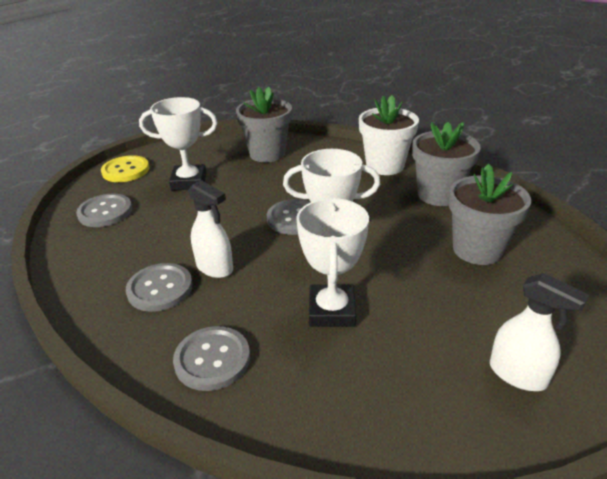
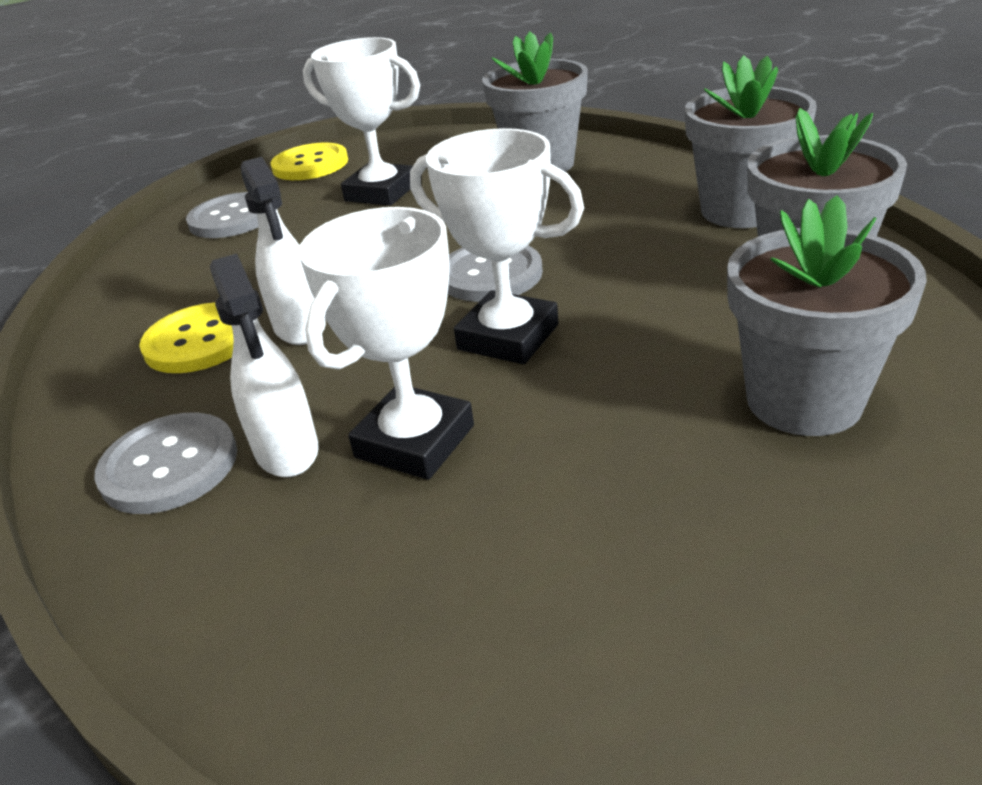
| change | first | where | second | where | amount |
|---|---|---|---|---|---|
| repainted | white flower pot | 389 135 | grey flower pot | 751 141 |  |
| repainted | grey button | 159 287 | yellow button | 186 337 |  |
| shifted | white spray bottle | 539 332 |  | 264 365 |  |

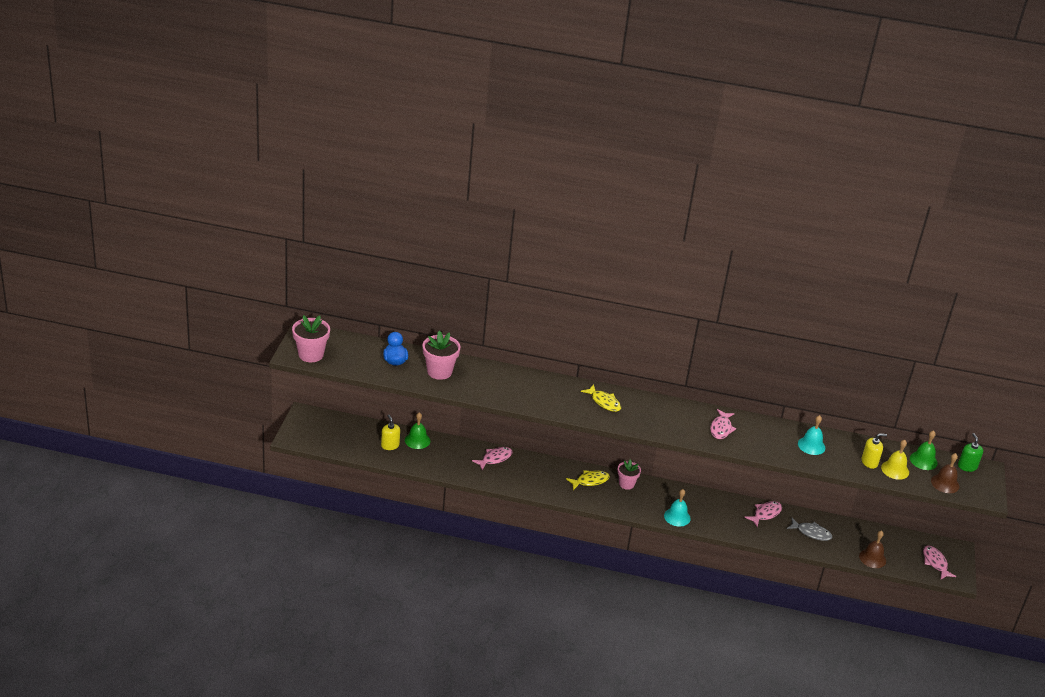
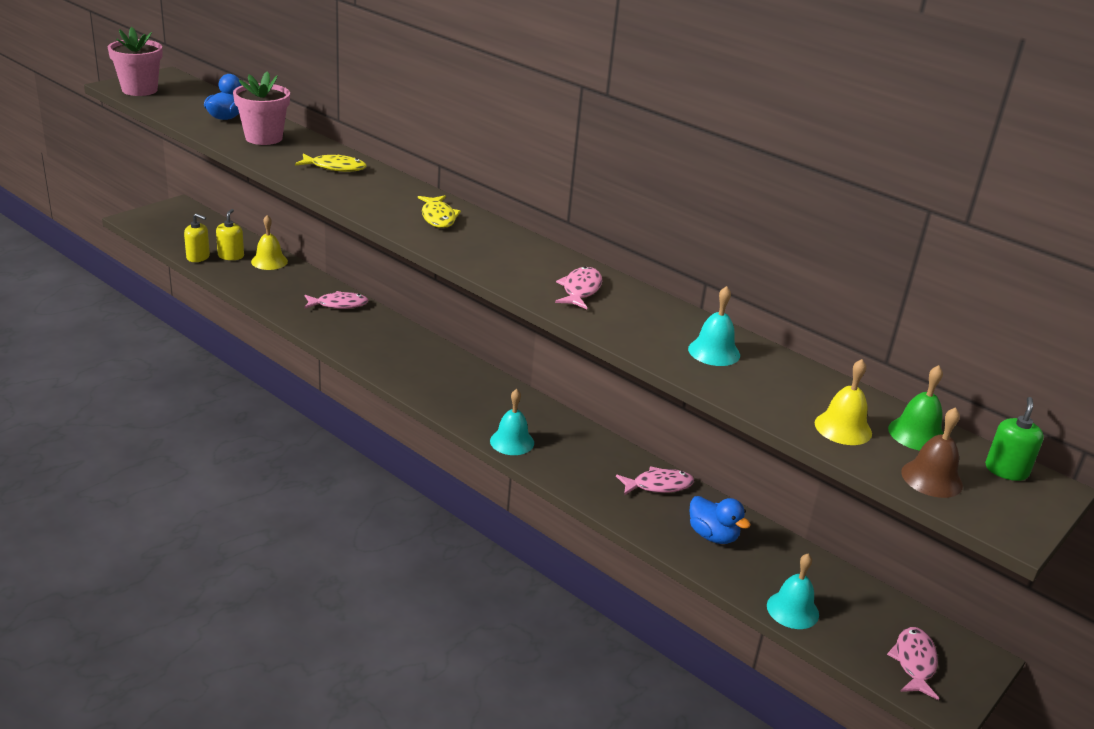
| change | first | where | second | where | amount |
|---|---|---|---|---|---|
| rotated | pink fish | 723 424 |  | 578 287 | 150 degrees clockwise |
| repainted | green bell | 417 430 | yellow bell | 269 242 |  |
| shifted | yellow soap dispenser | 874 451 |  | 197 237 |  |
| gone | pink flower pot | 629 475 |  |  |  |
| shifted | yellow fish | 588 480 |  | 331 163 |  |
| swapped | grey fish | 809 529 | blue duck | 720 520 |  |
| repainted | brown bell | 872 549 | turquoise bell | 793 591 |  |

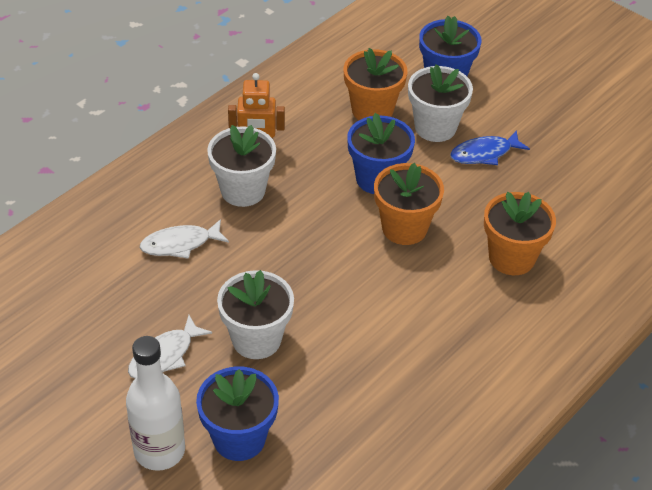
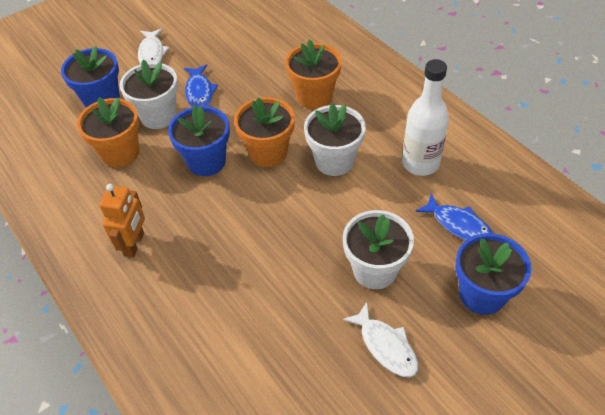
| change | first | where | second | where | amount |
|---|---|---|---|---|---|
| shifted | white flower pot | 241 166 |  | 335 139 |  |
| shifted | white fish | 184 239 |  | 154 46 |  |
| shifted | white bottle | 155 403 |  | 425 117 |  |
| new |  |  | blue fish | 454 217 |  |

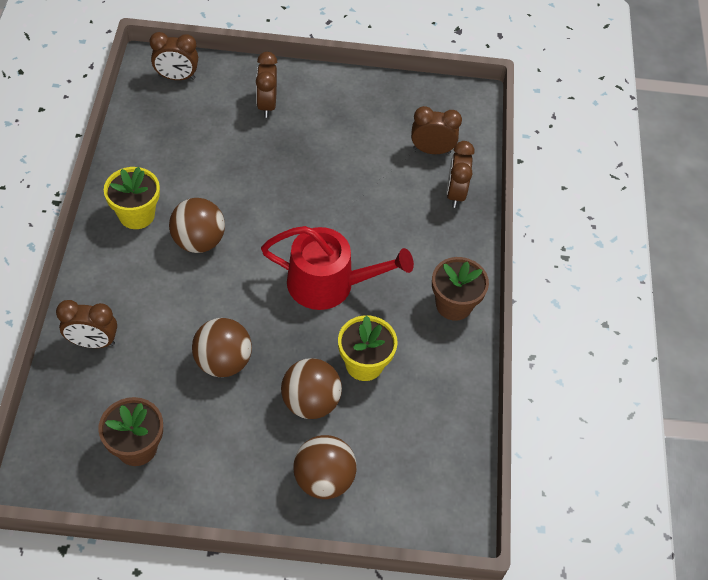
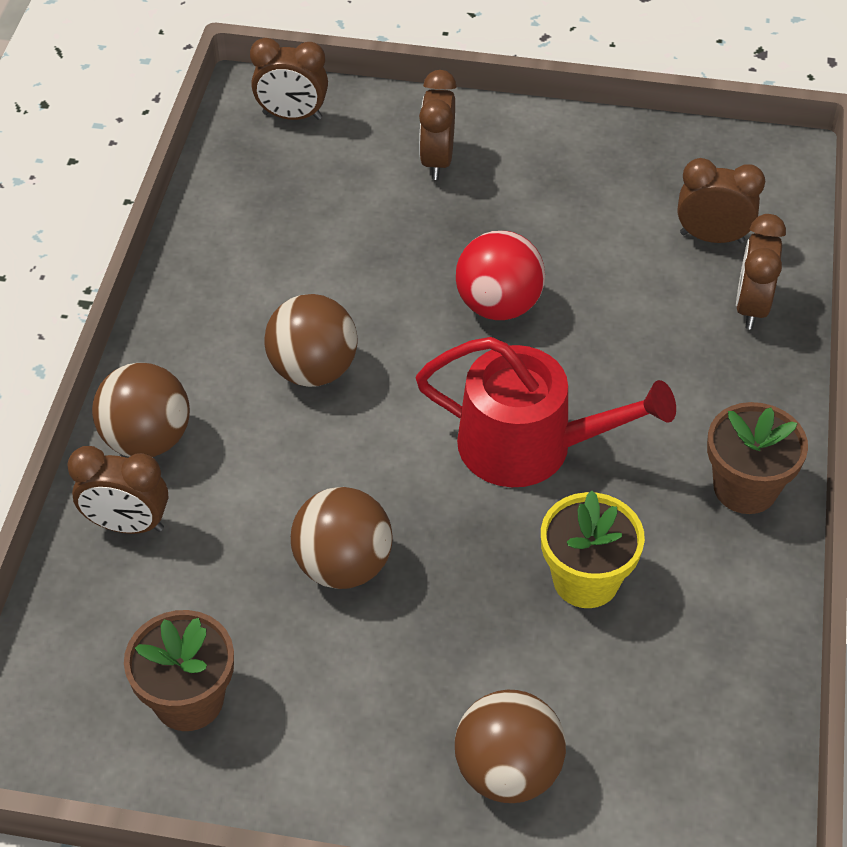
| change | first | where | second | where | amount |
|---|---|---|---|---|---|
| gone | yellow flower pot | 132 198 |  |  |  |
| shifted | brown ball | 311 388 |  | 141 410 |  |
| new |  |  | red ball | 500 275 |  |

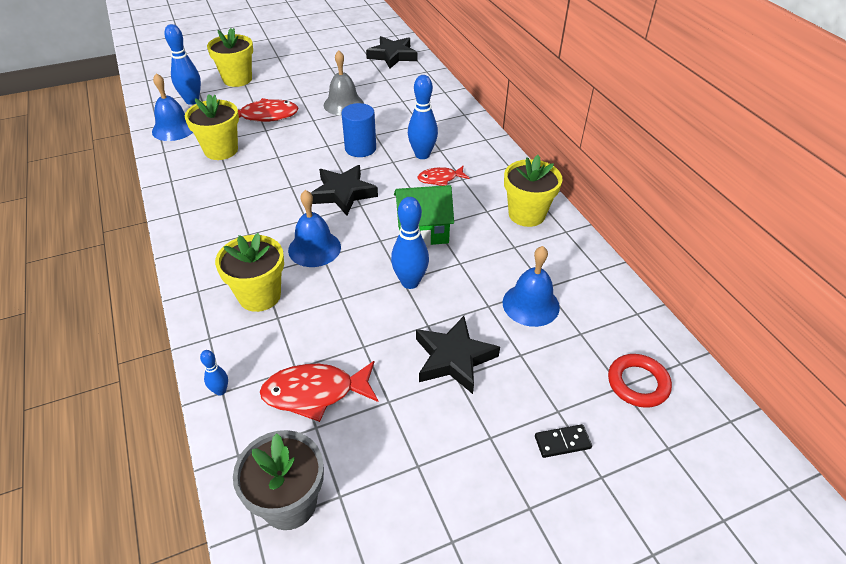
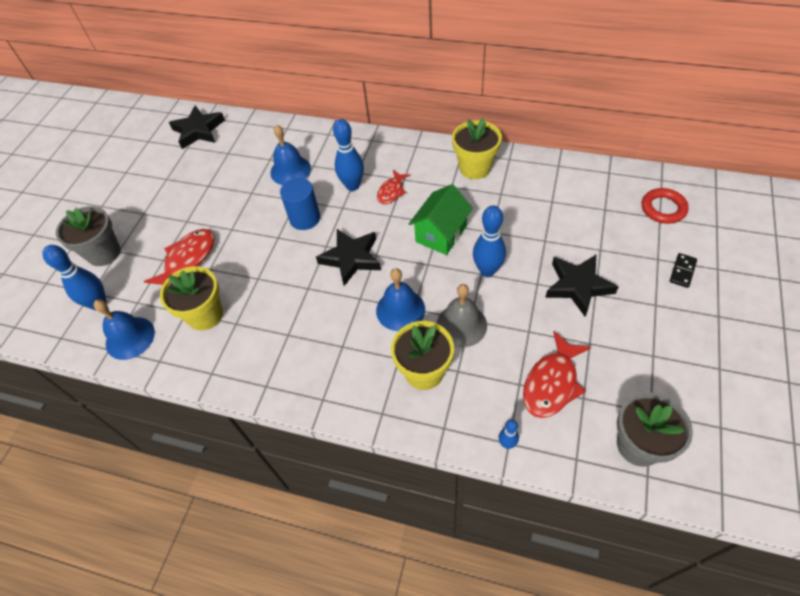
| change | first | where | second | where | amount |
|---|---|---|---|---|---|
| repainted | yellow flower pot | 230 57 | grey flower pot | 88 236 |  |
| shifted | grey bell | 344 83 |  | 462 316 |  |
| shifted | blue bell | 531 286 |  | 290 155 |  |

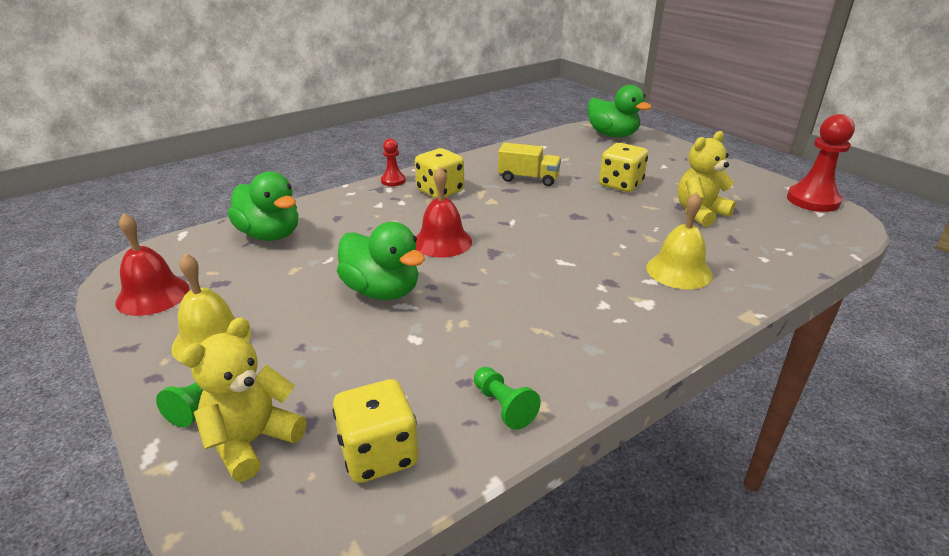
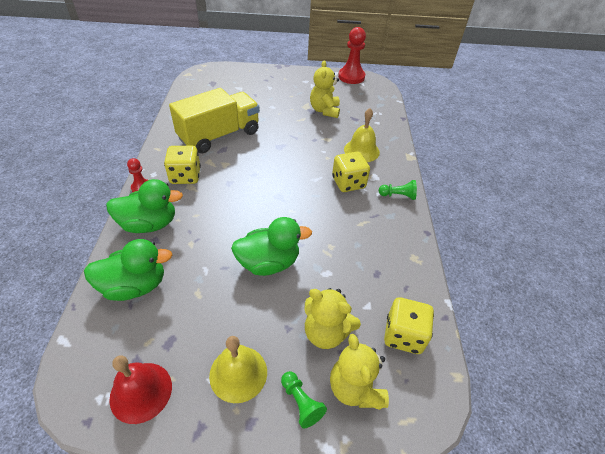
| change | first | where | second | where | amount |
|---|---|---|---|---|---|
| shifted | green duck | 619 111 |  | 144 206 |  |
| scaled | yellow truck | 529 164 |  | 214 121 | x1.85 |
| shifted | yellow dice | 623 167 |  | 351 172 |  |
| gone | red bell | 444 212 |  |  |  |
| shifted | green pawn | 507 398 |  | 398 190 |  |
| new |  |  | yellow teddy bear | 333 318 |  |

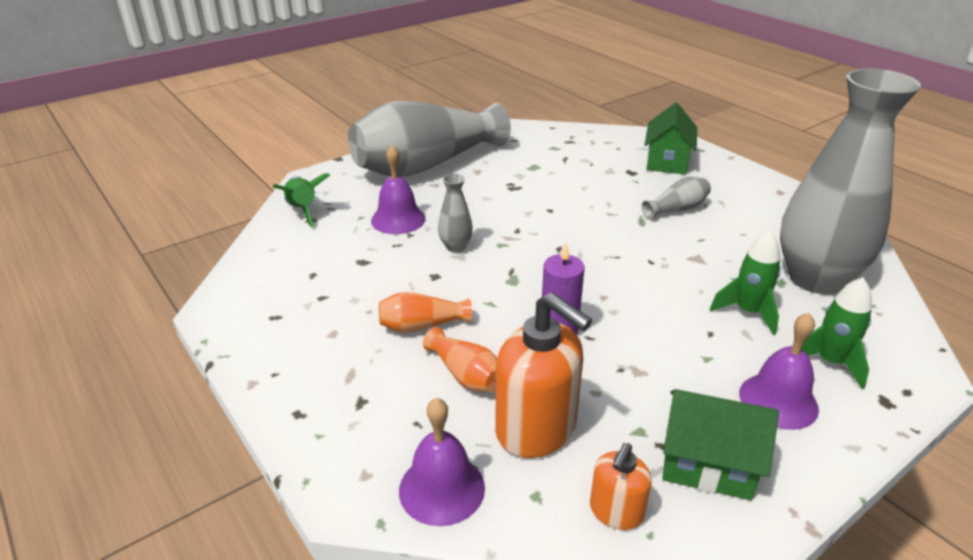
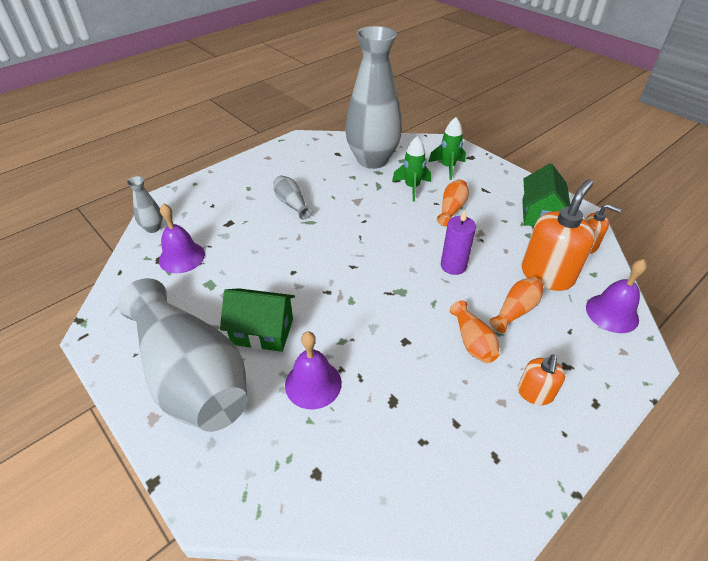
| change | first | where | second | where | amount |
|---|---|---|---|---|---|
| shifted | green house | 671 138 |  | 257 320 |  |
| gone | green rocket | 301 200 |  |  |  |
| shifted | grey vase | 455 212 |  | 145 204 |  |
| shifted | purple bell | 779 371 |  | 182 238 |  |
| new |  |  | orange vase | 453 202 |  |
| new |  |  | orange soap dispenser | 541 379 |  |

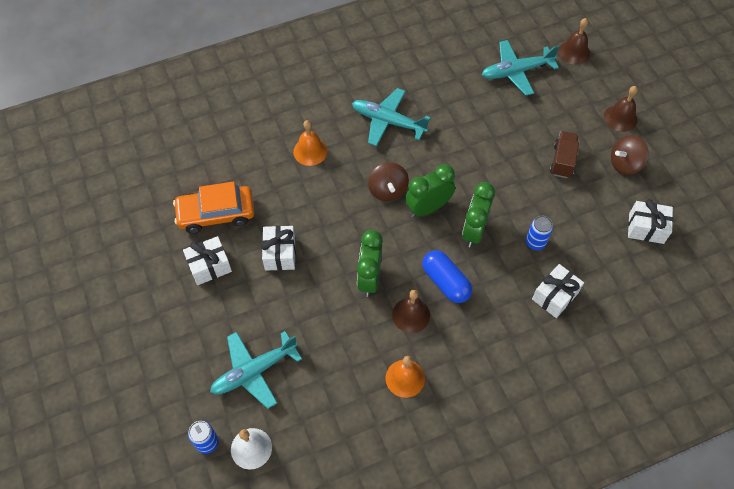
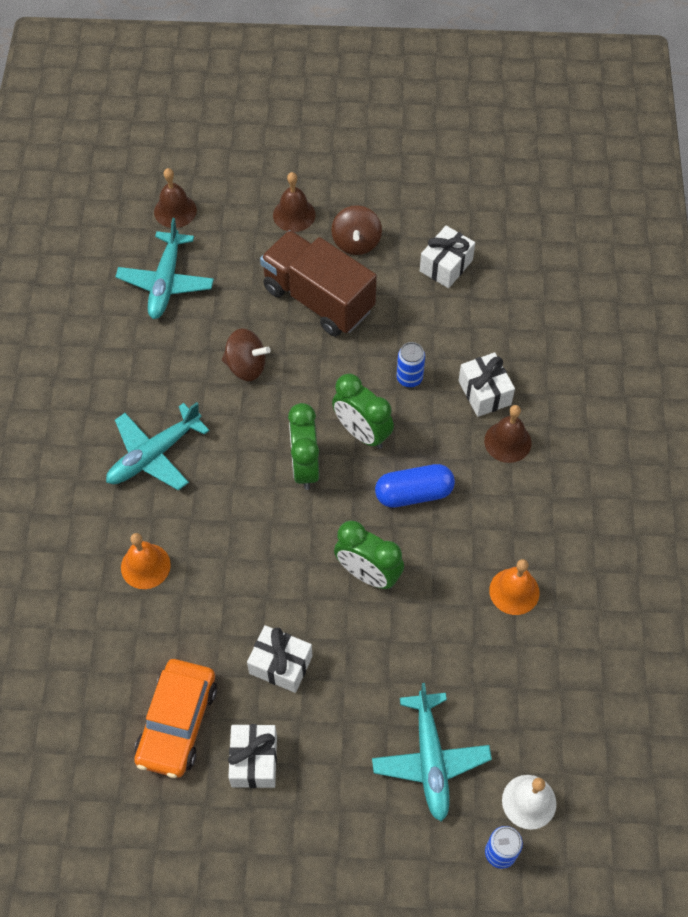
| change | first | where | second | where | amount |
|---|---|---|---|---|---|
| scaled | brown truck | 564 154 |  | 318 283 | x1.90 |
| shifted | brown spinning top | 388 181 |  | 246 354 |  |
| shifted | brown bell | 411 311 |  | 508 434 |  |

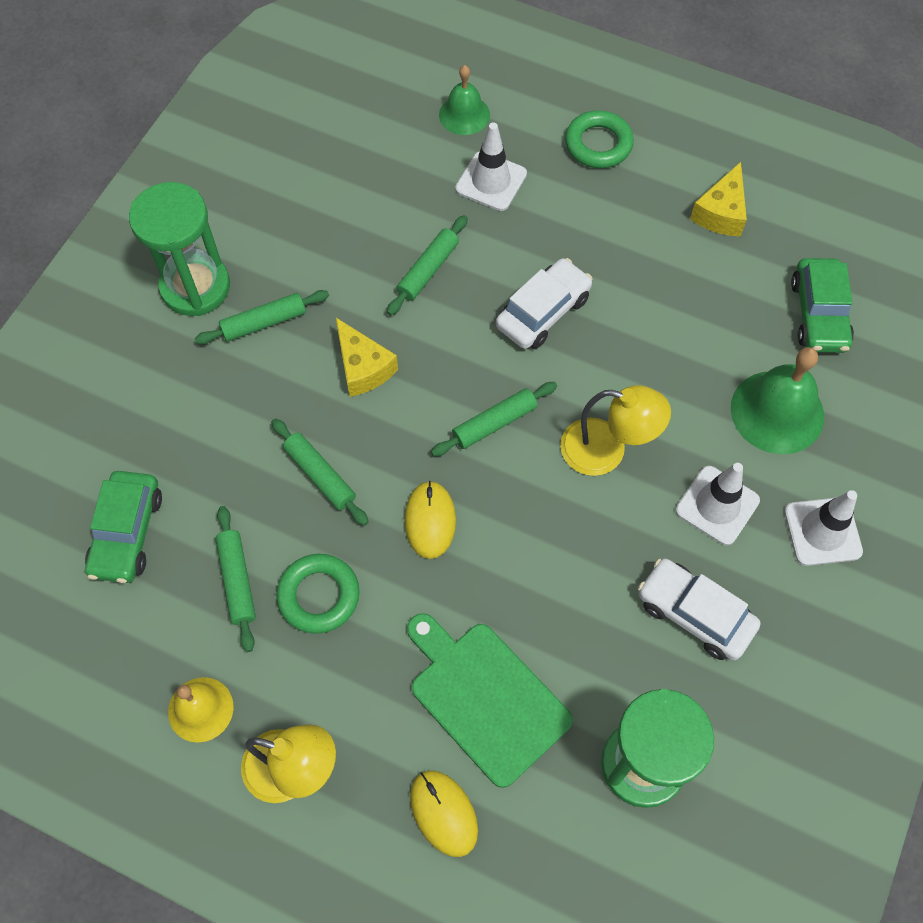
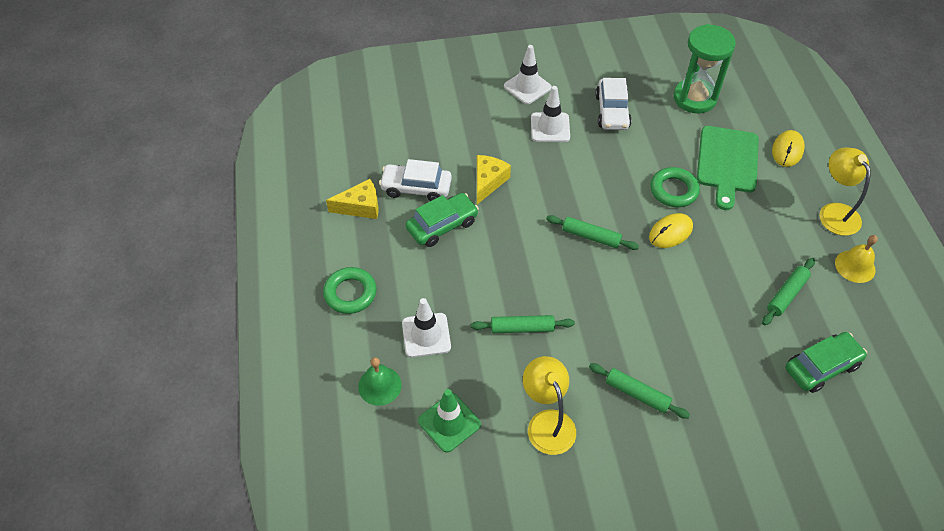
| change | first | where | second | where | amount |
|---|---|---|---|---|---|
| gone | green hourglass | 179 249 |  |  |  |
| shifted | white car | 544 303 |  | 415 180 |  |
| shifted | green car | 822 305 |  | 442 220 |  |
| shifted | yellow cheese | 367 357 |  | 494 179 |  |
| gone | green bell | 777 400 |  |  |  |
| shifted | yellow lamp | 615 430 |  | 549 405 |  |
| gone | green rolling pin | 319 472 |  |  |  |
| shifted | green ring | 318 594 |  | 675 187 |  |
| new |  |  | green traffic cone | 449 421 |  |

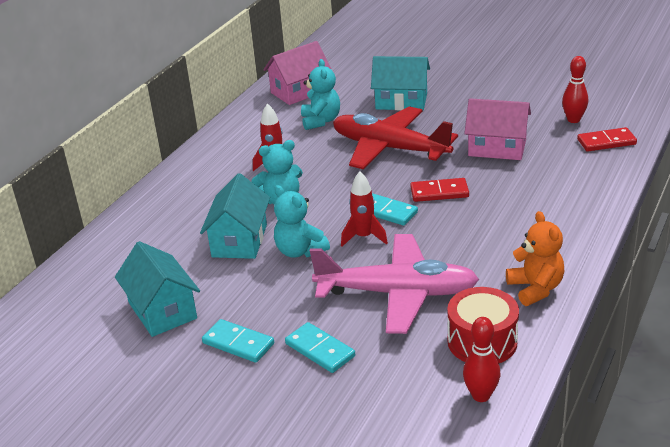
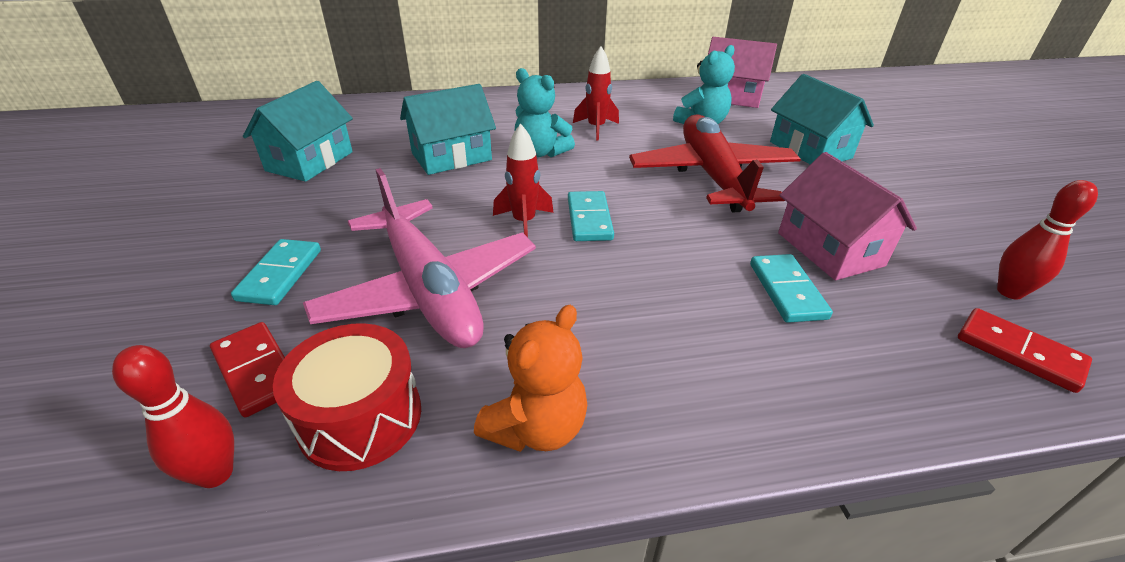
| change | first | where | second | where | amount |
|---|---|---|---|---|---|
| shifted | red domino | 439 190 |  | 247 369 |  |
| gone | turquoise teddy bear | 302 221 |  |  |  |
| shifted | turquoise domino | 238 341 |  | 791 288 |  |

